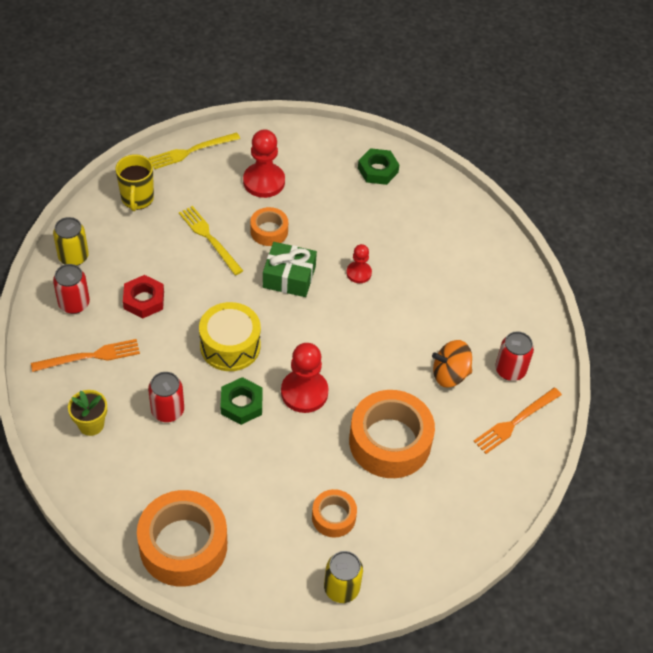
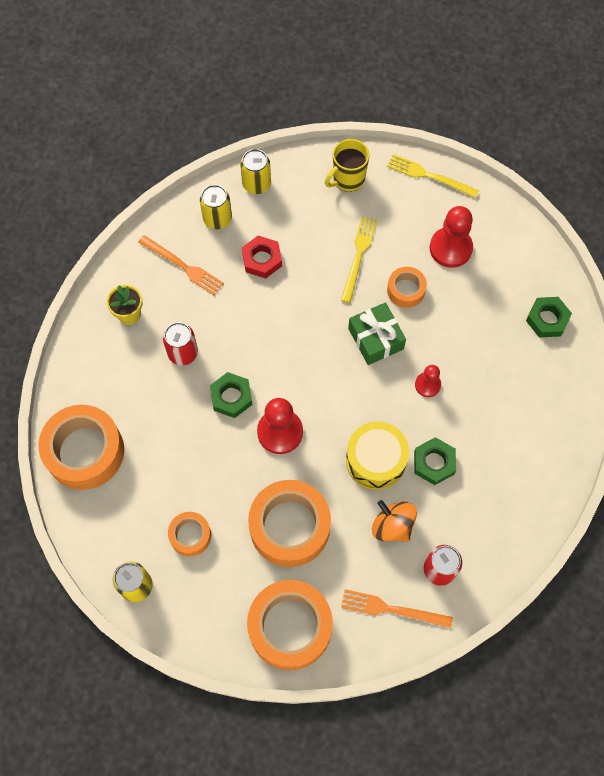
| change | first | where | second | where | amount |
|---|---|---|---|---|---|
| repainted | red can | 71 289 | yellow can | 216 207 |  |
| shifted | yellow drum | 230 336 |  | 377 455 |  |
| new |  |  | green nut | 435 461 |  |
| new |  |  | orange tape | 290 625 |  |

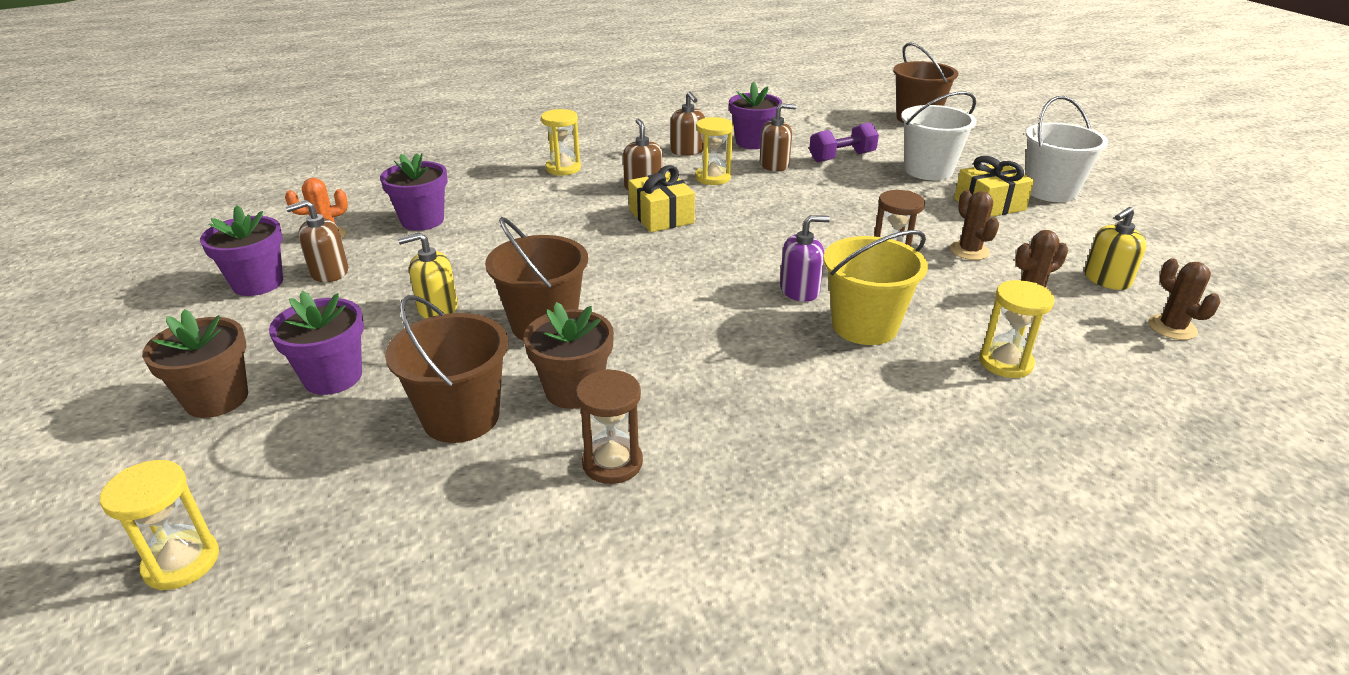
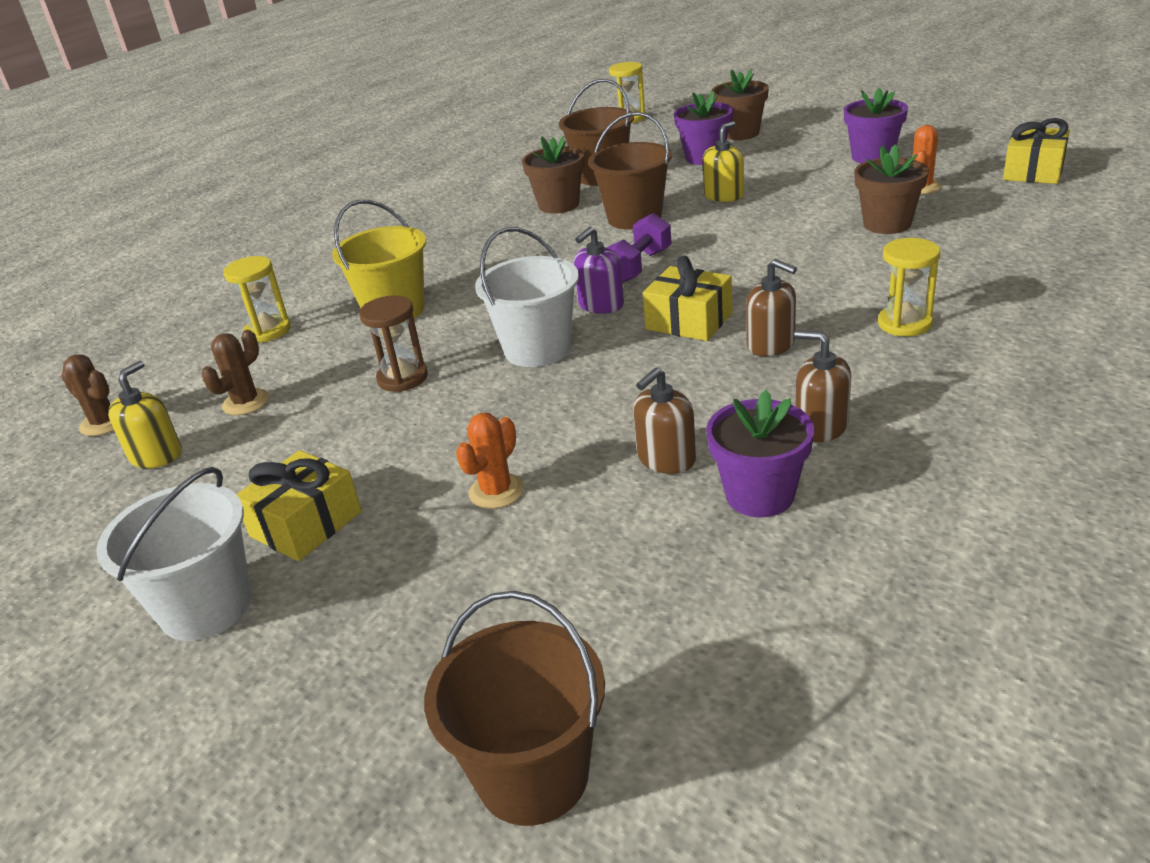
| change | first | where | second | where | amount |
|---|---|---|---|---|---|
| shifted | white bucket | 939 136 |  | 527 297 |  |
| gone | yellow hourglass | 714 151 |  |  |  |
| shifted | purple dumbbell | 844 142 |  | 639 248 |  |
| repainted | purple flower pot | 414 192 | brown flower pot | 891 189 |  |
| gone | brown cactus | 974 225 |  |  |  |
| gone | brown soap dispenser | 317 241 |  |  |  |
| shifted | purple soap dispenser | 805 258 |  | 599 270 |  |
| gone | brown hourglass | 609 426 |  |  |  |
| new |  |  | yellow gift | 1036 151 |  |
| new |  |  | orange cactus | 490 461 |  |

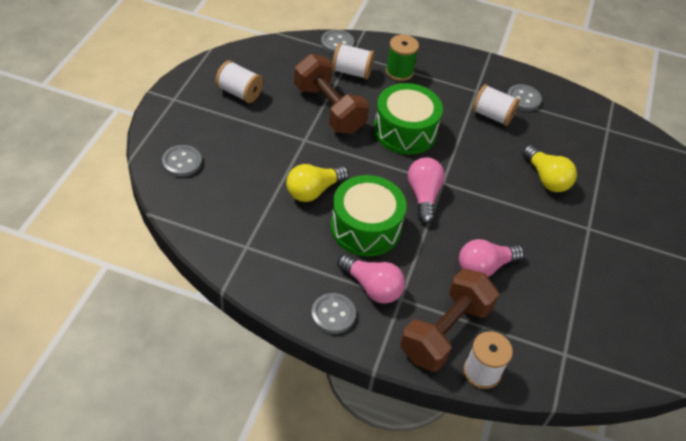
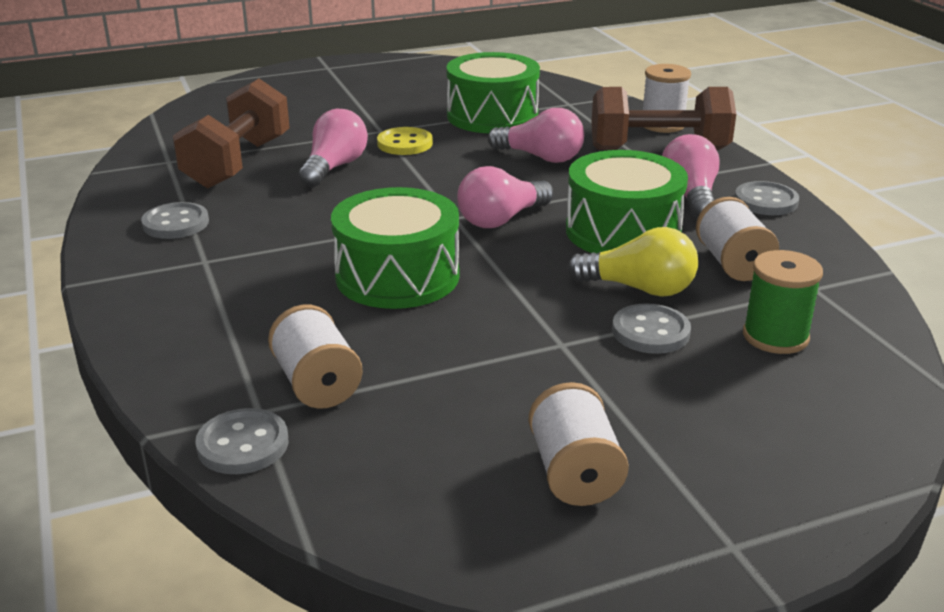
| change | first | where | second | where | amount |
|---|---|---|---|---|---|
| shifted | green spool | 402 58 |  | 783 302 |  |
| shifted | brown dumbbell | 331 94 |  | 231 134 |  |
| shifted | white spool | 496 105 |  | 737 239 |  |
| shifted | grey button | 182 161 |  | 651 328 |  |
| repainted | yellow light bulb | 549 168 | pink light bulb | 333 148 |  |
| new |  |  | green drum | 493 92 |  |
| new |  |  | yellow button | 405 141 |  |

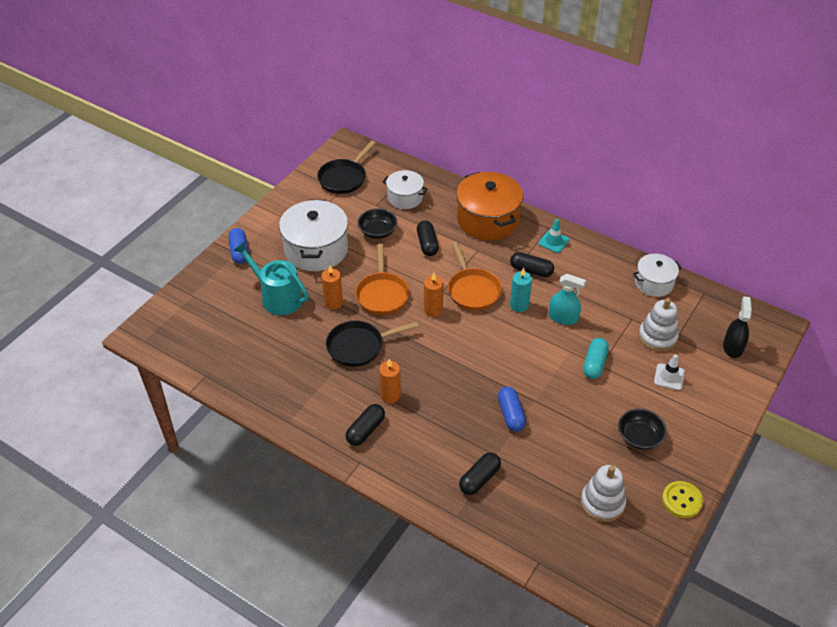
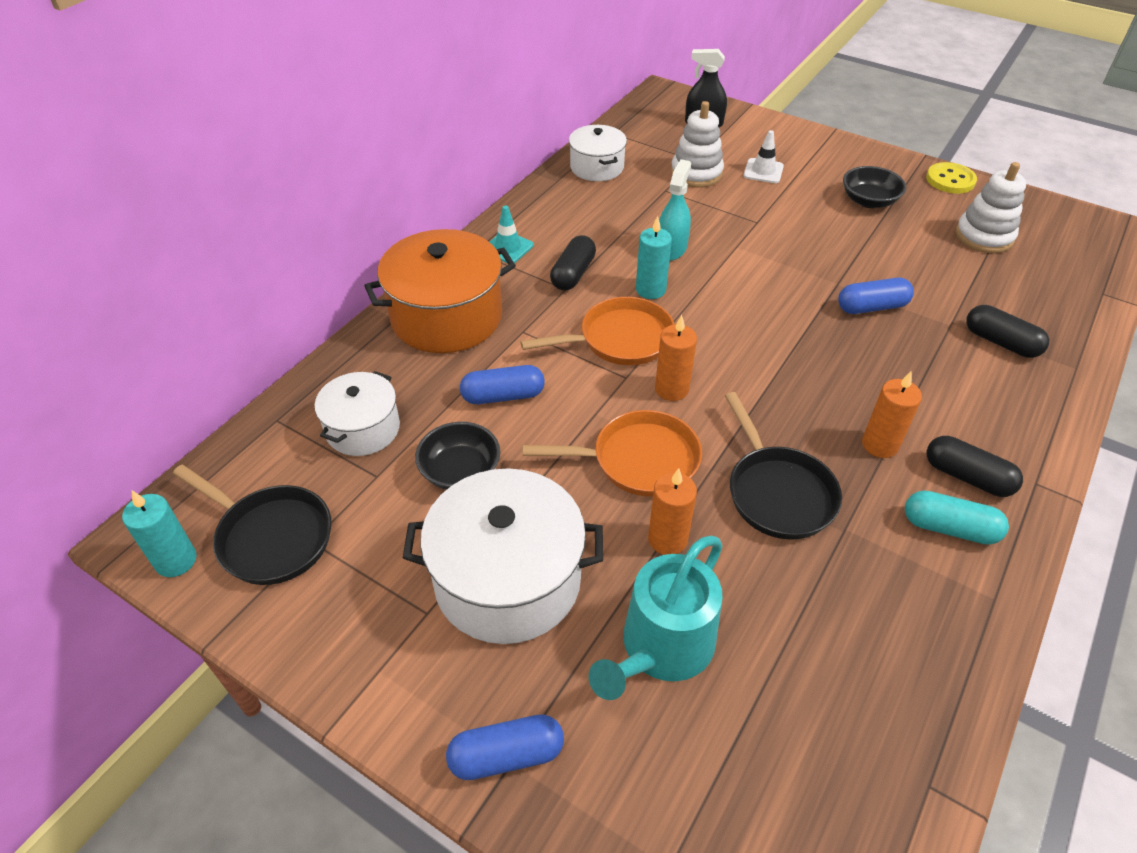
| change | first | where | second | where | amount |
|---|---|---|---|---|---|
| repainted | black capsule | 428 238 | blue capsule | 502 384 |  |
| shifted | turquoise capsule | 596 358 |  | 957 517 |  |
| new |  |  | turquoise candle | 159 534 |  |

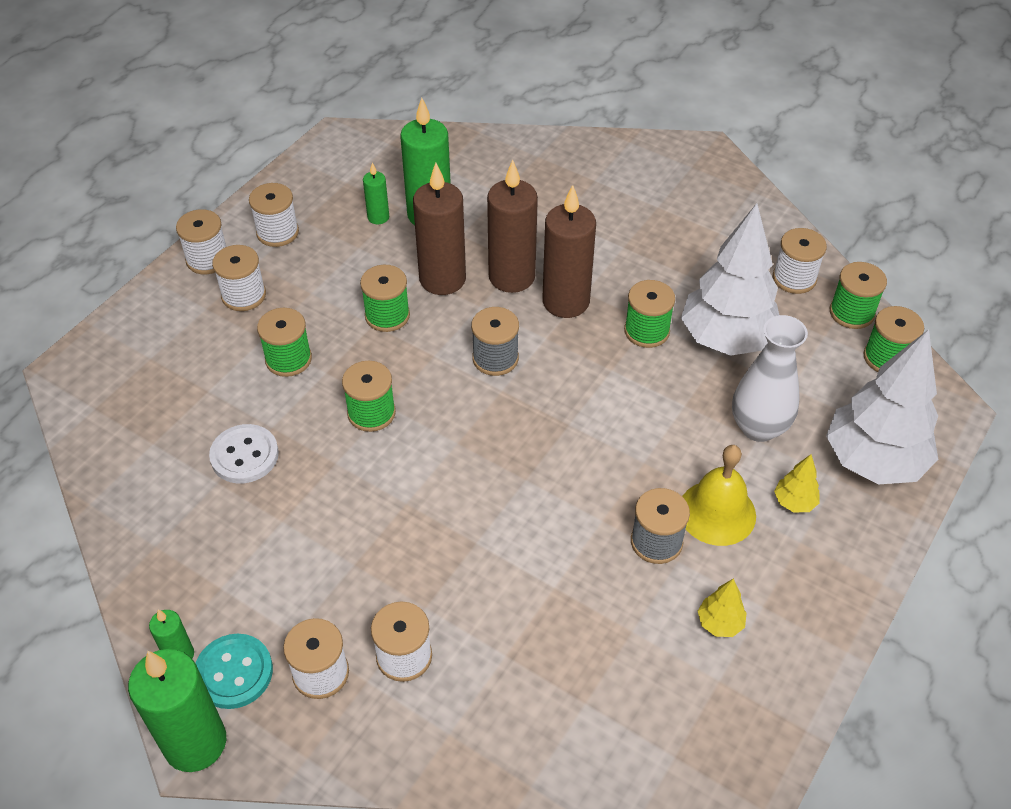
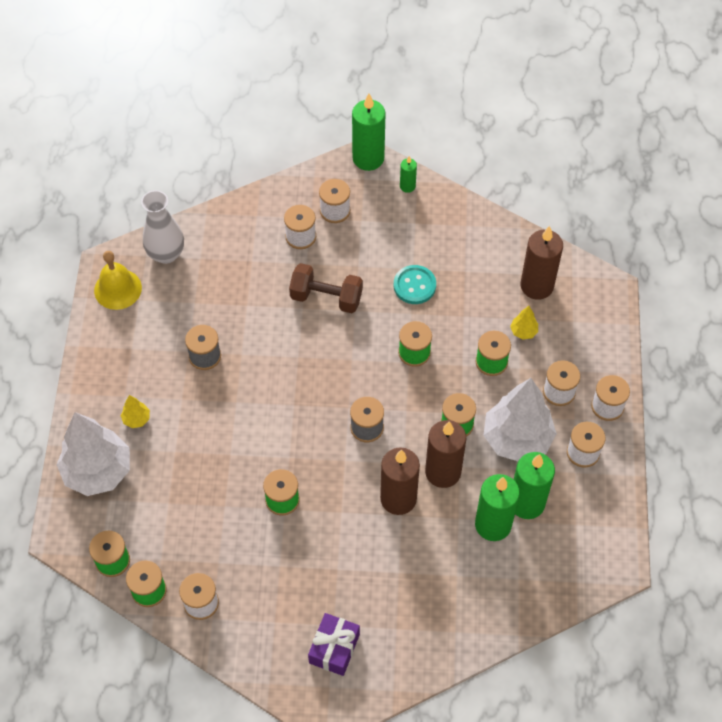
| change | first | where | second | where | amount |
|---|---|---|---|---|---|
| scaled | green candle | 376 193 |  | 534 485 | x2.03 |
| shifted | brown candle | 569 251 |  | 542 263 |  |
| shifted | white tree | 730 279 |  | 520 419 |  |
| shifted | white vase | 770 378 |  | 162 227 |  |
| gone | white button | 244 454 |  |  |  |
| shifted | yellow bell | 719 495 |  | 118 280 |  |
| shifted | yellow tree | 722 607 |  | 524 323 |  |
| shifted | turquoise button | 234 671 |  | 415 284 |  |
| new |  |  | brown dumbbell | 326 288 |  |
| new |  |  | purple gift | 334 644 |  |

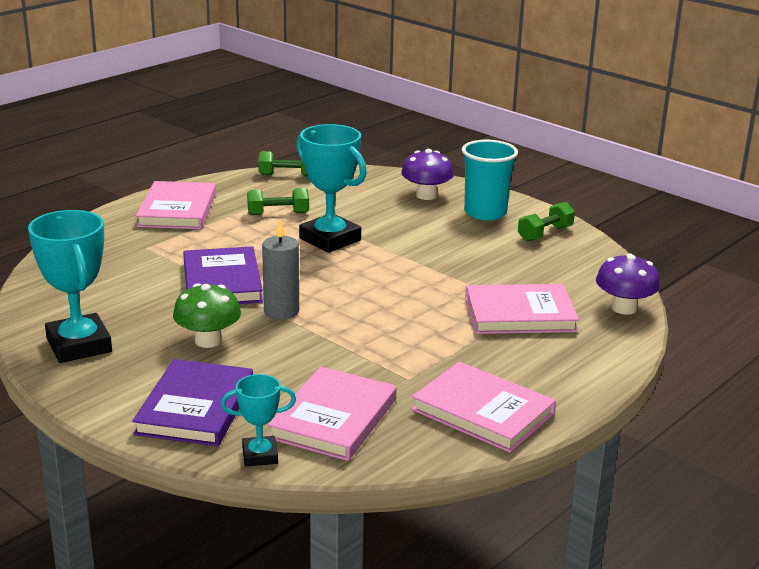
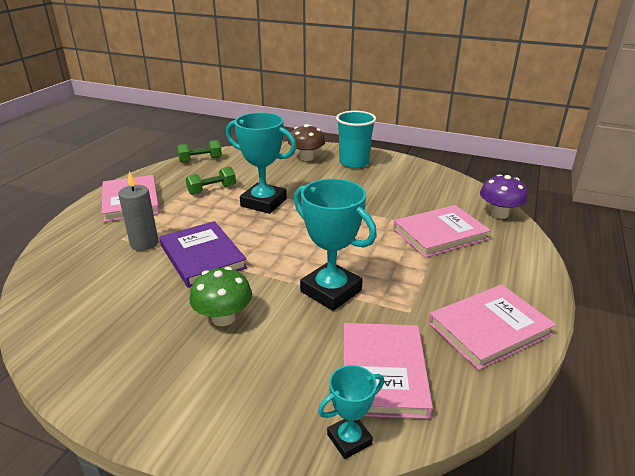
| change | first | where | second | where | amount |
|---|---|---|---|---|---|
| repainted | purple mushroom | 427 174 | brown mushroom | 306 142 |  |
| gone | green dumbbell | 546 222 |  |  |  |
| shifted | turquoise trophy | 70 286 |  | 335 245 |  |
| shifted | grey candle | 280 269 |  | 138 211 |  |
| gone | purple book | 192 403 |  |  |  |
| rotated | pink book | 483 407 |  | 492 327 | 45 degrees counterclockwise |

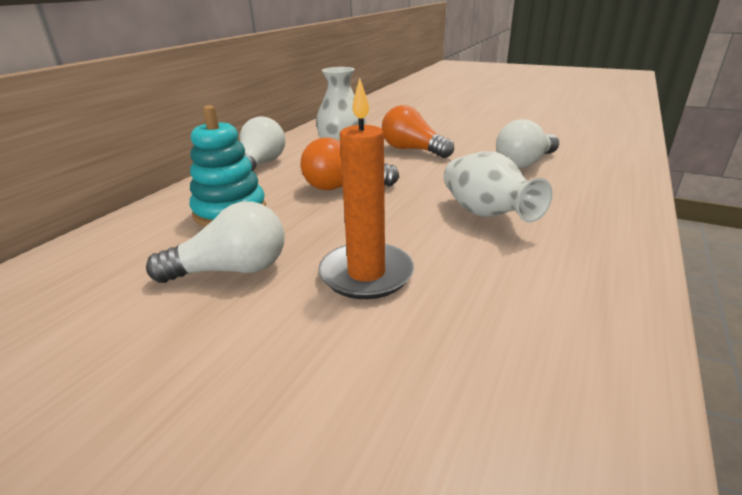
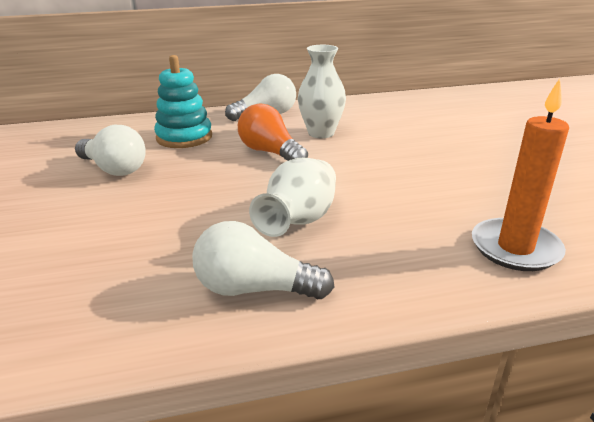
| change | first | where | second | where | amount |
|---|---|---|---|---|---|
| shifted | orange candle | 366 188 |  | 520 174 |  |
| gone | orange light bulb | 418 131 |  |  |  |
| shifted | white light bulb | 527 143 |  | 263 260 |  |

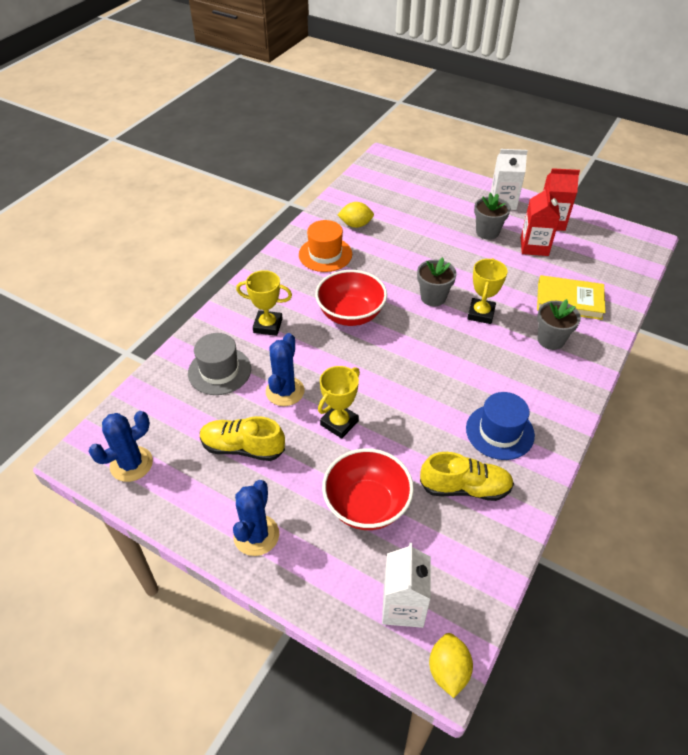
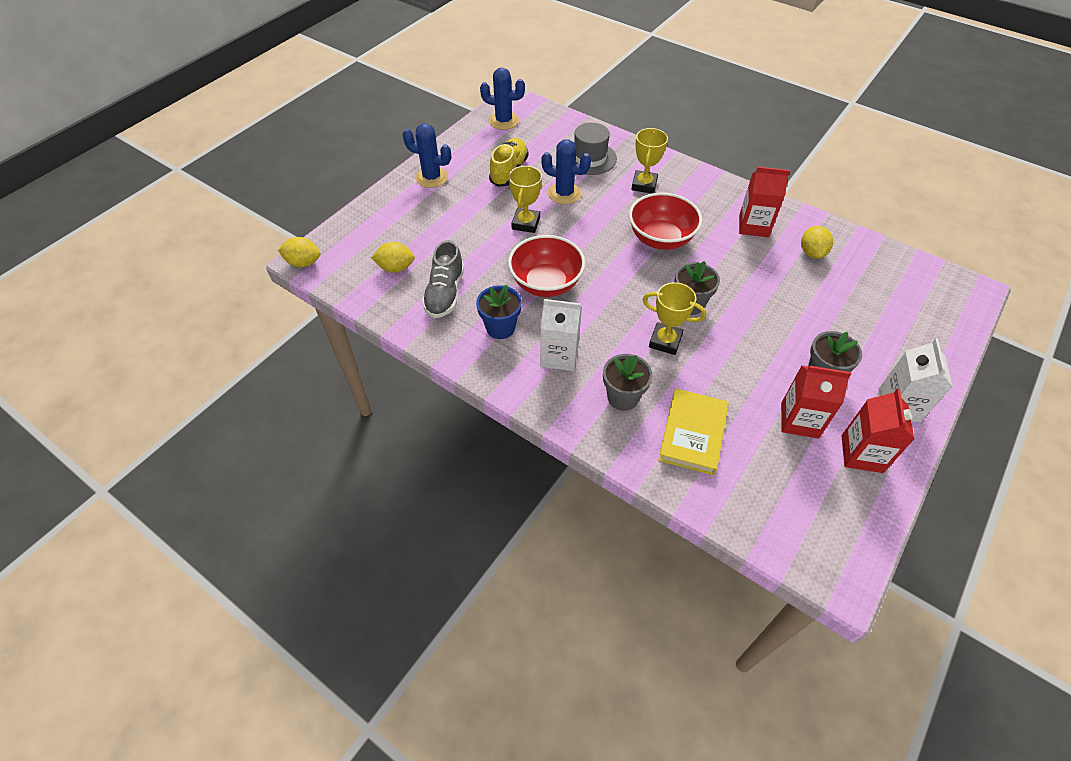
| change | first | where | second | where | amount |
|---|---|---|---|---|---|
| swapped | orange hat | 325 246 | red carton | 764 202 |  |
| rotated | yellow trophy | 339 402 |  | 525 199 | 60 degrees clockwise |
| swapped | blue hat | 500 426 | blue flower pot | 499 312 |  |
| rotated | blue cactus | 121 446 |  | 502 99 | 45 degrees counterclockwise |
| shifted | red bowl | 368 489 |  | 546 266 |  |
| repainted | yellow shoe | 467 476 | grey shoe | 443 279 |  |
| shifted | white carton | 406 585 |  | 561 335 |  |
| new |  |  | yellow lemon | 393 257 |  |

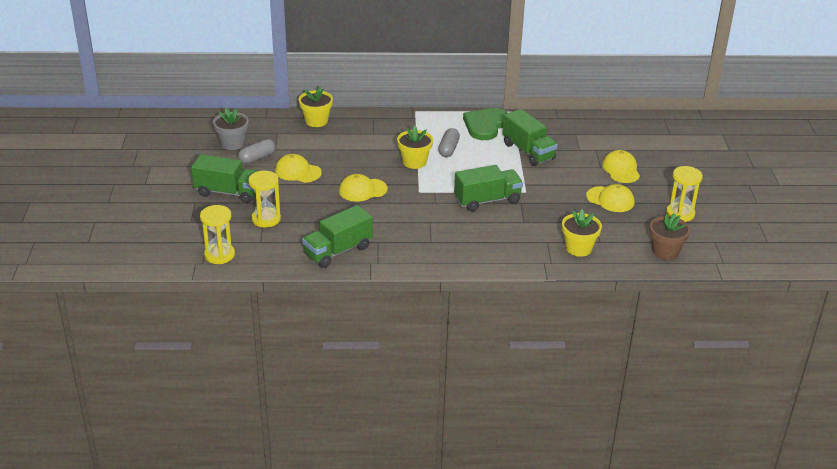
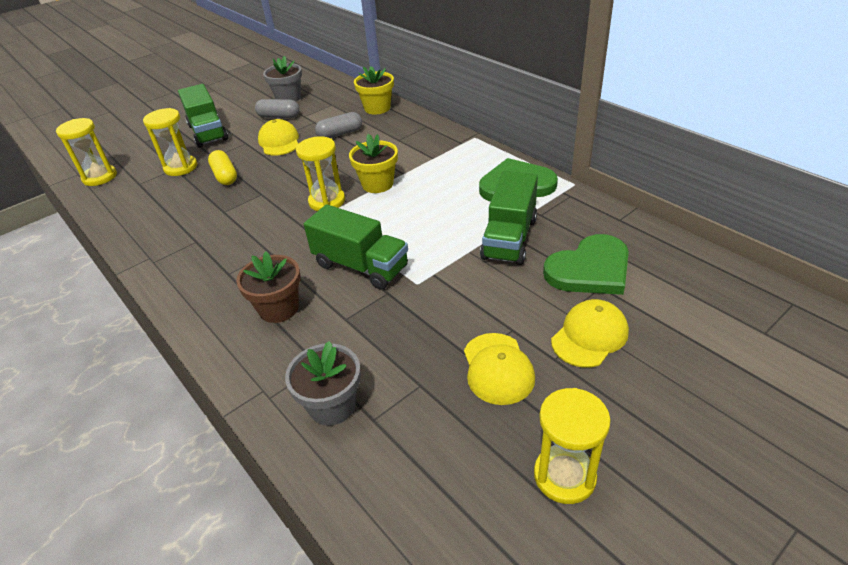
| change | first | where | second | where | amount |
|---|---|---|---|---|---|
| shifted | grey capsule | 449 142 |  | 338 125 |  |
| gone | yellow cap | 363 188 |  |  |  |
| gone | green truck | 337 236 |  |  |  |
| repainted | yellow flower pot | 582 233 | grey flower pot | 323 383 |  |
| shifted | brown flower pot | 670 236 |  | 268 287 |  |
| new |  |  | yellow hourglass | 320 173 |  |
| new |  |  | yellow capsule | 222 167 |  |
| new |  |  | green heart | 586 264 |  |

